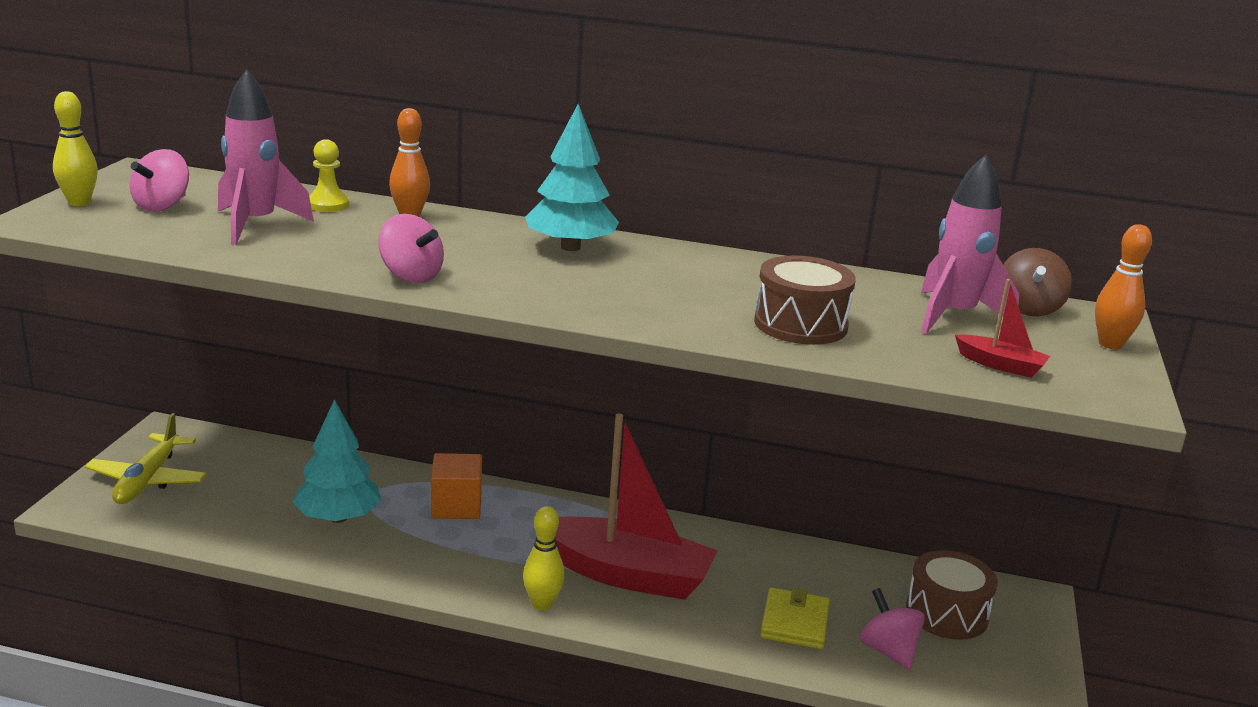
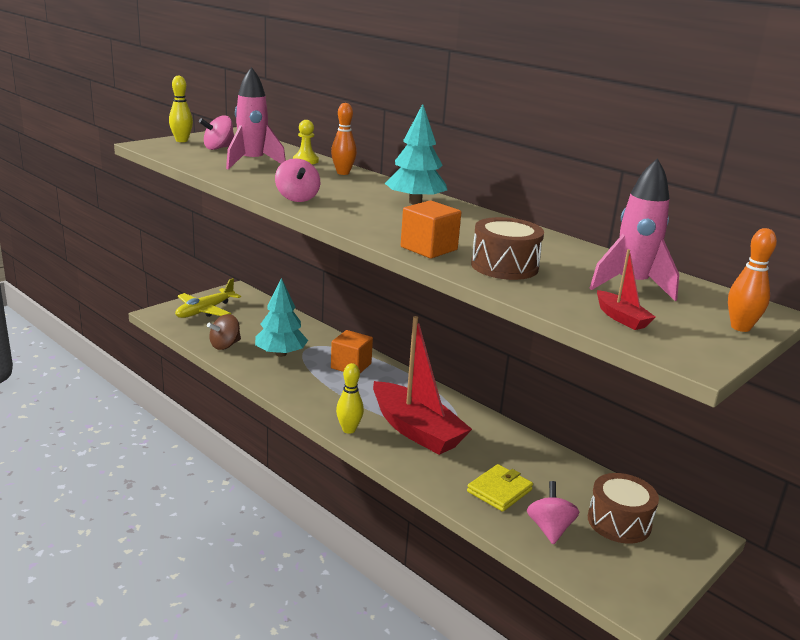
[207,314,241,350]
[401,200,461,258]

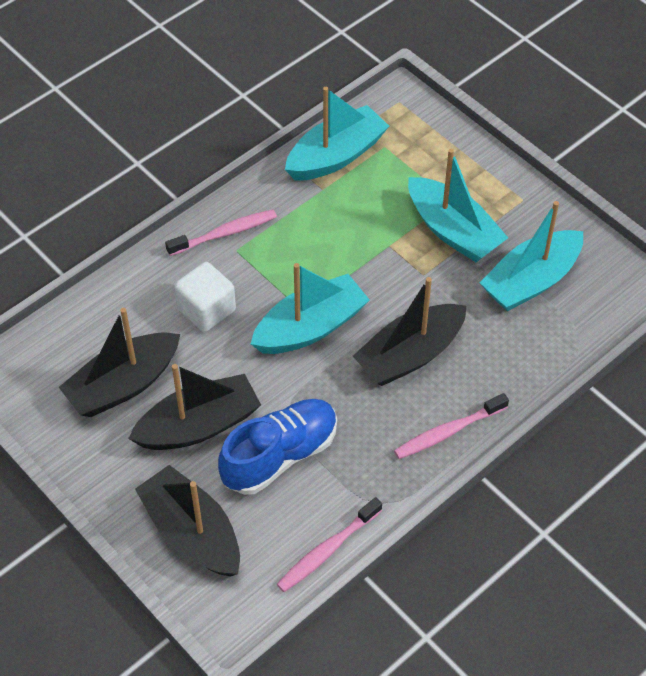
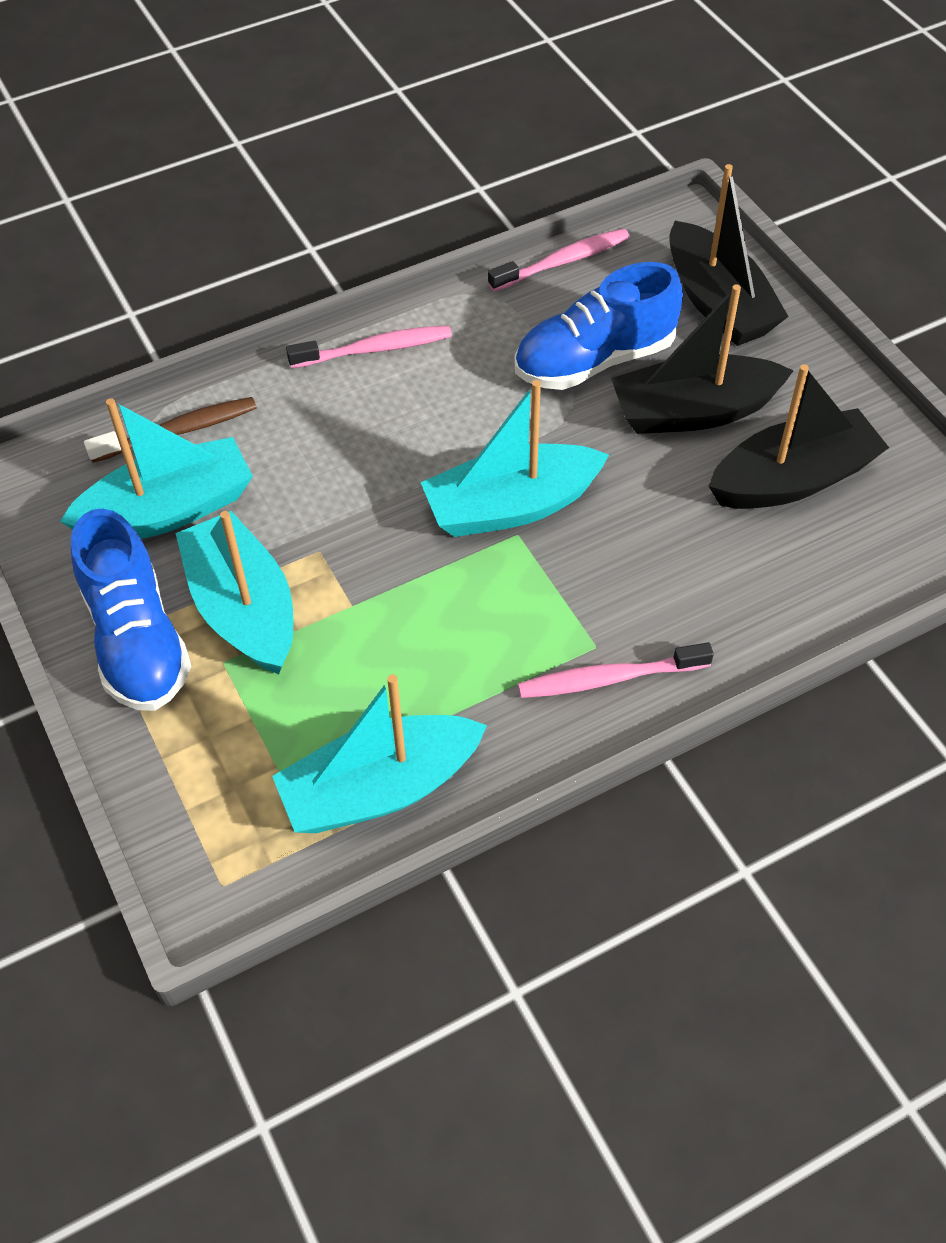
[174,262,236,332] (first image)
[353,277,466,386] (first image)
[84,397,257,463]
[71,508,191,711]

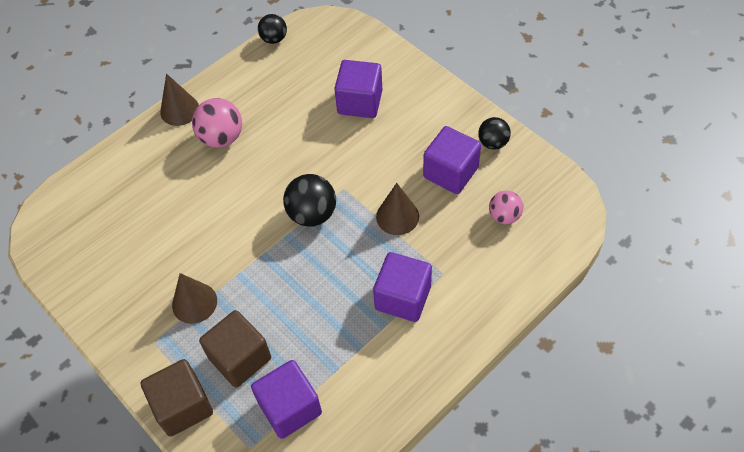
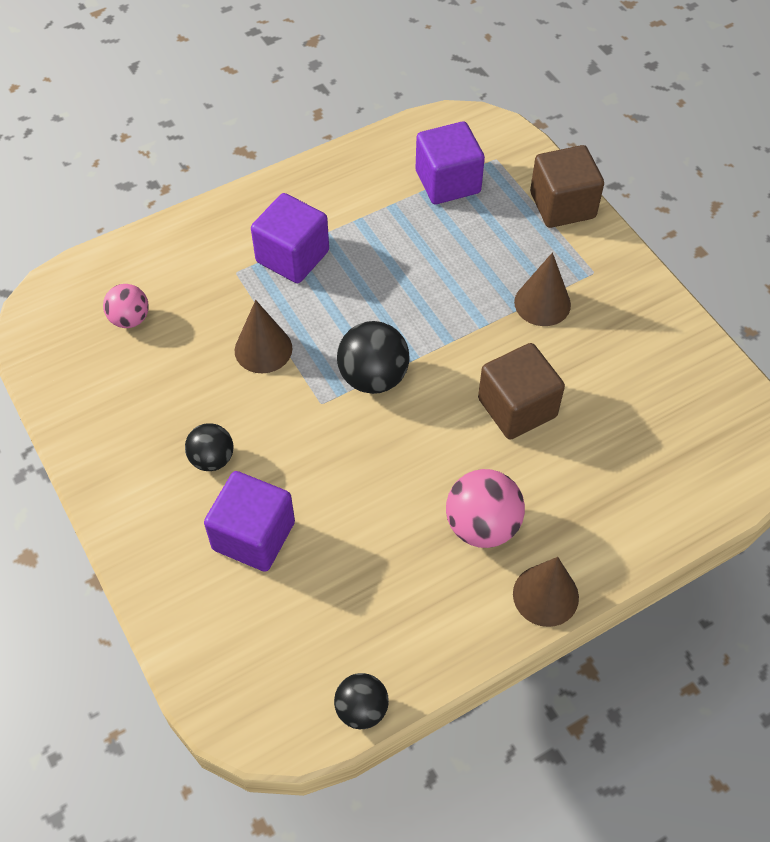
[185,423,233,471]
[423,126,481,194] (first image)
[478,343,565,440]

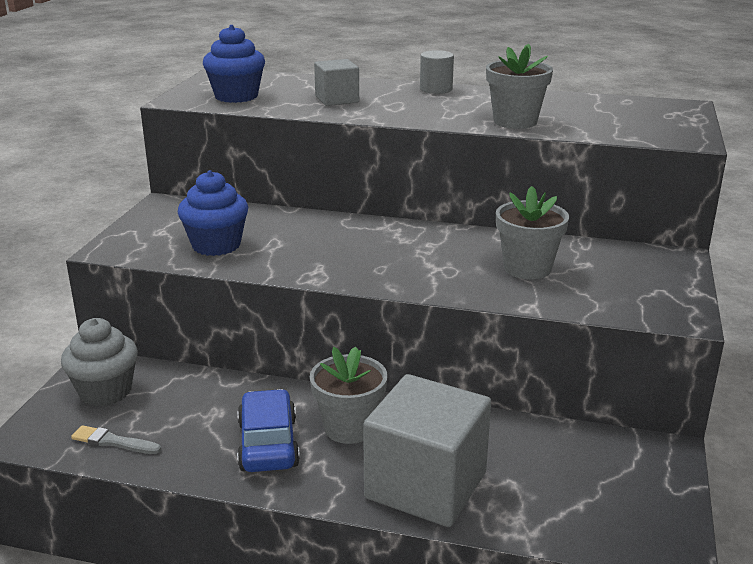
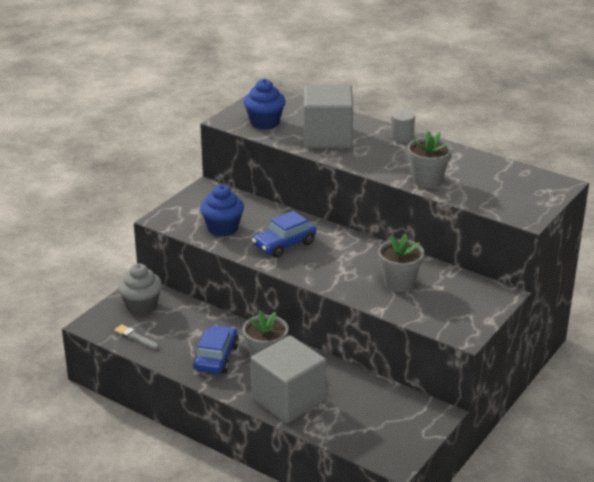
[304,85,353,148]
[252,211,316,258]

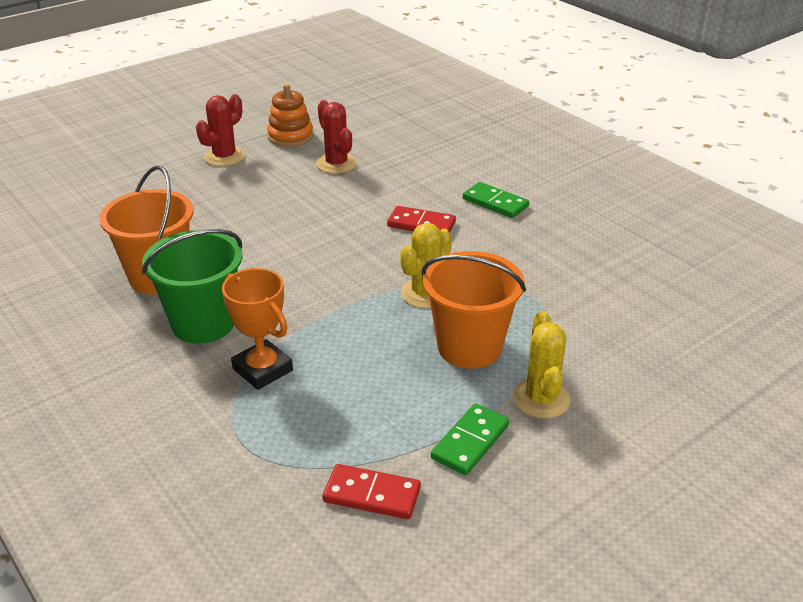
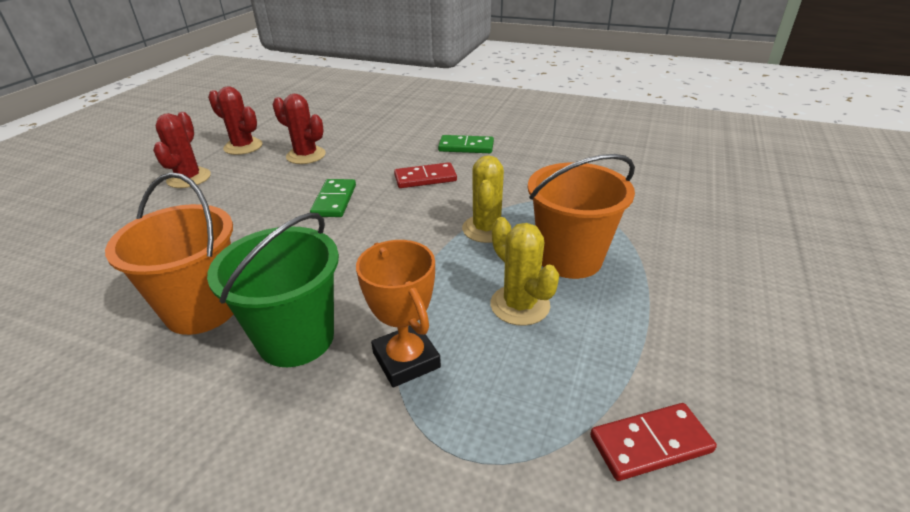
[208,87,262,155]
[356,240,441,387]
[490,217,559,326]
[310,179,356,217]

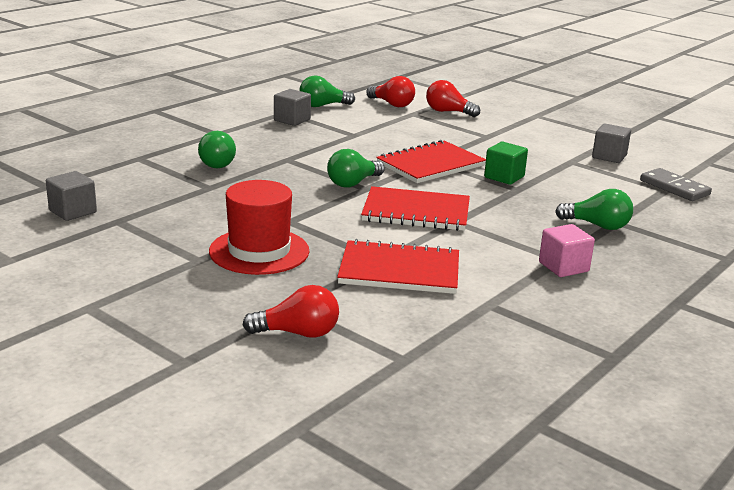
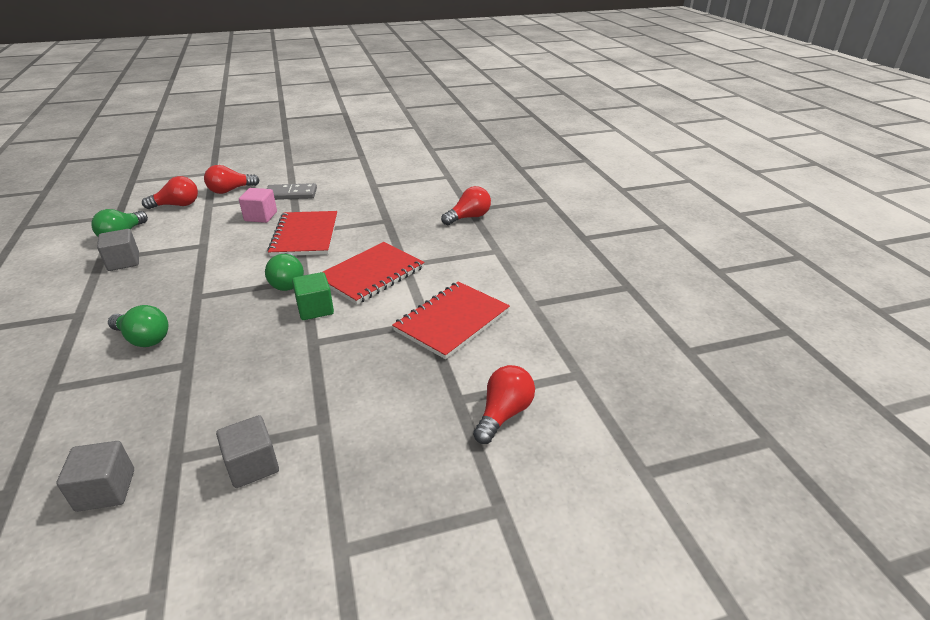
[216,415,279,488]
[292,272,334,320]
[267,183,317,200]
[209,180,309,275] (first image)
[441,186,491,225]
[239,188,277,223]

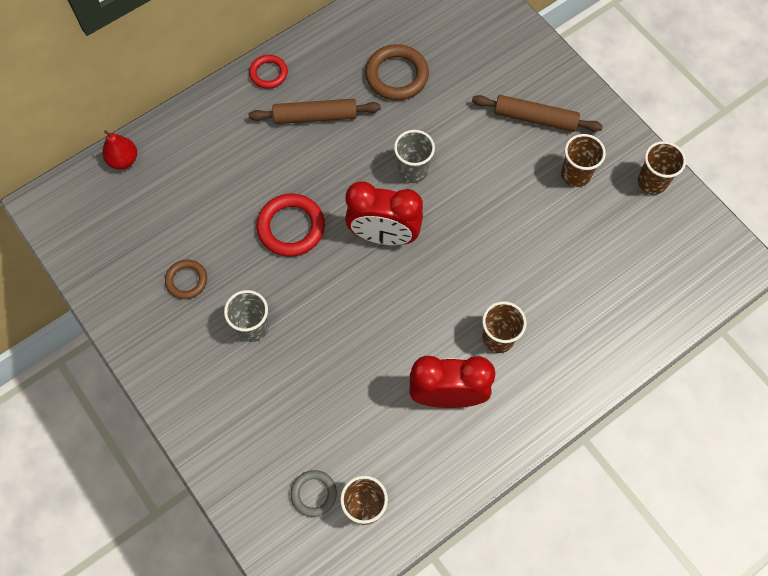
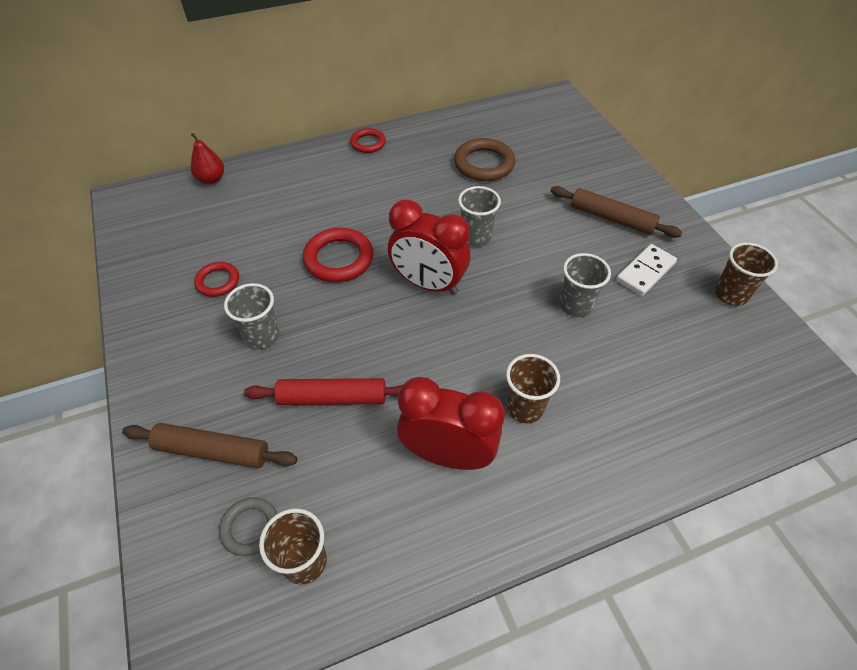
[122,423,297,468]
[616,244,677,296]
[194,262,239,297]
[559,253,611,317]
[244,378,403,405]

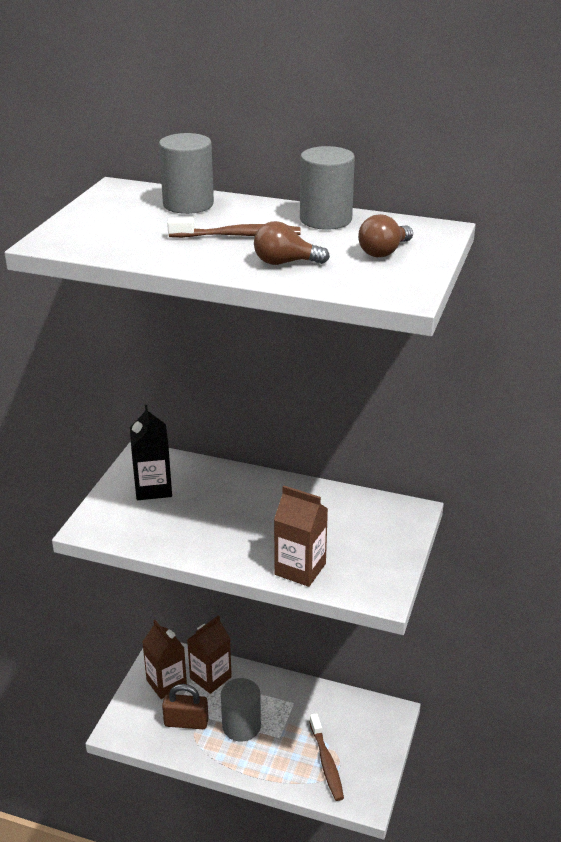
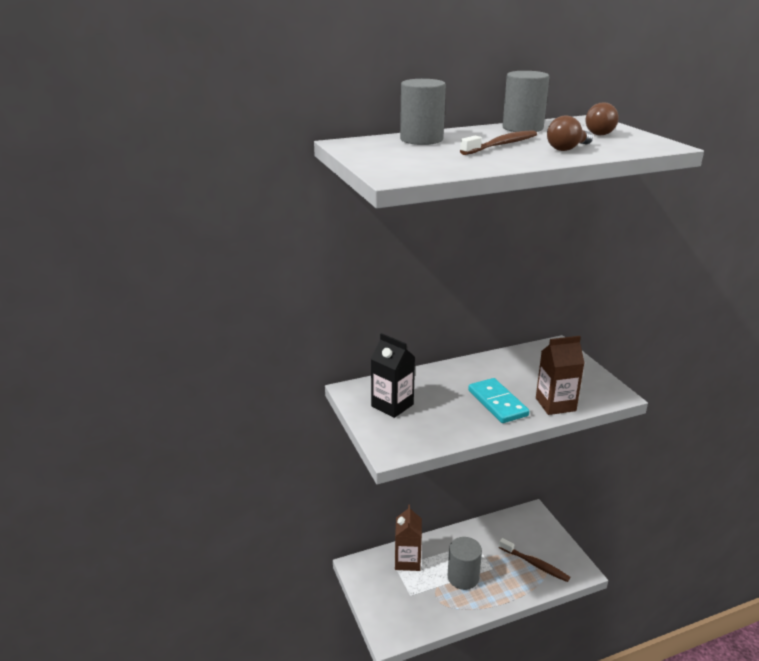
[142,620,187,699] (first image)
[162,684,209,729] (first image)
[468,378,529,423]

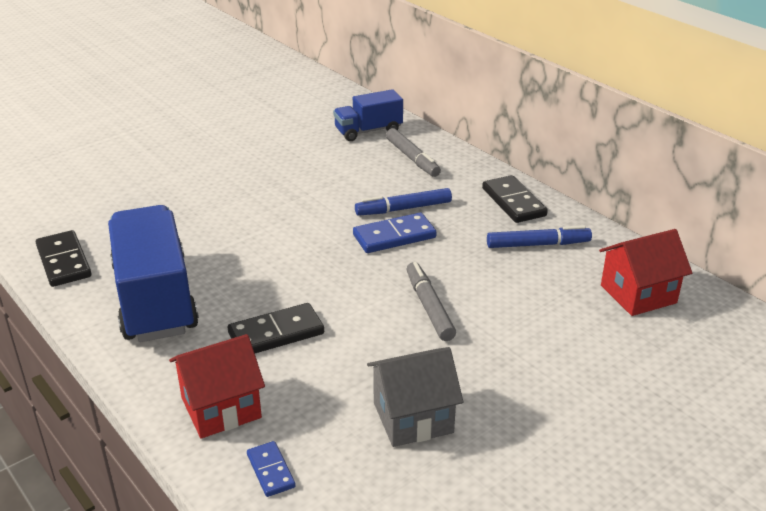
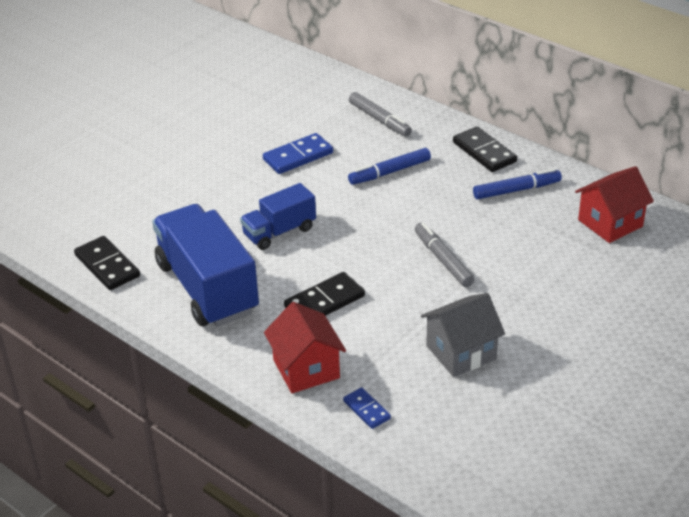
[240,183,316,250]
[263,133,333,174]
[264,302,346,393]

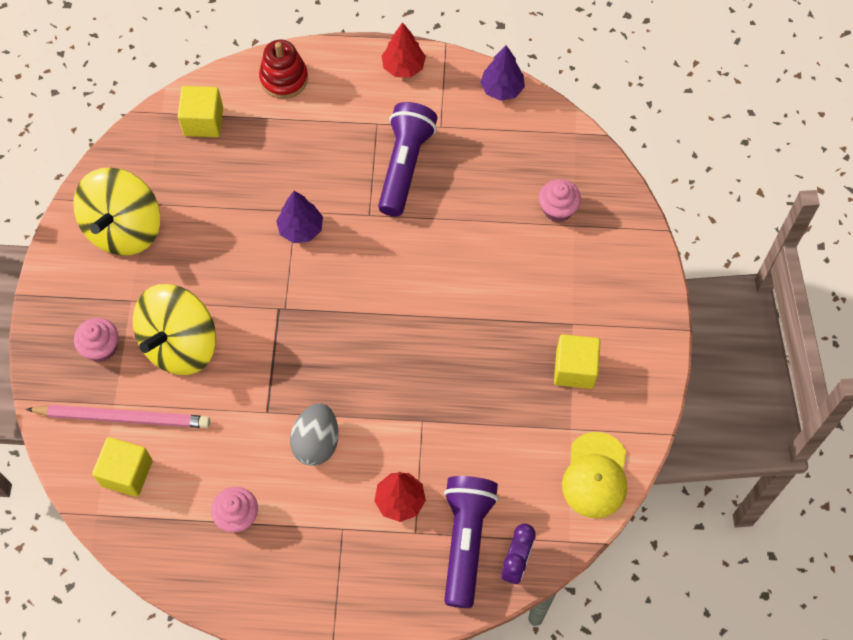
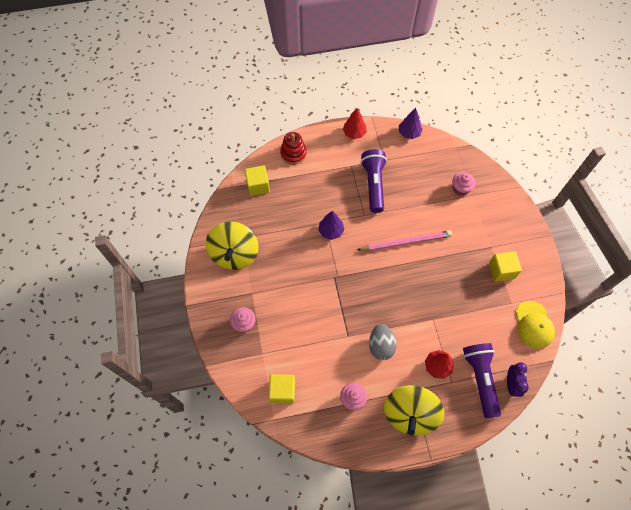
[384,385,445,436]
[357,231,452,251]

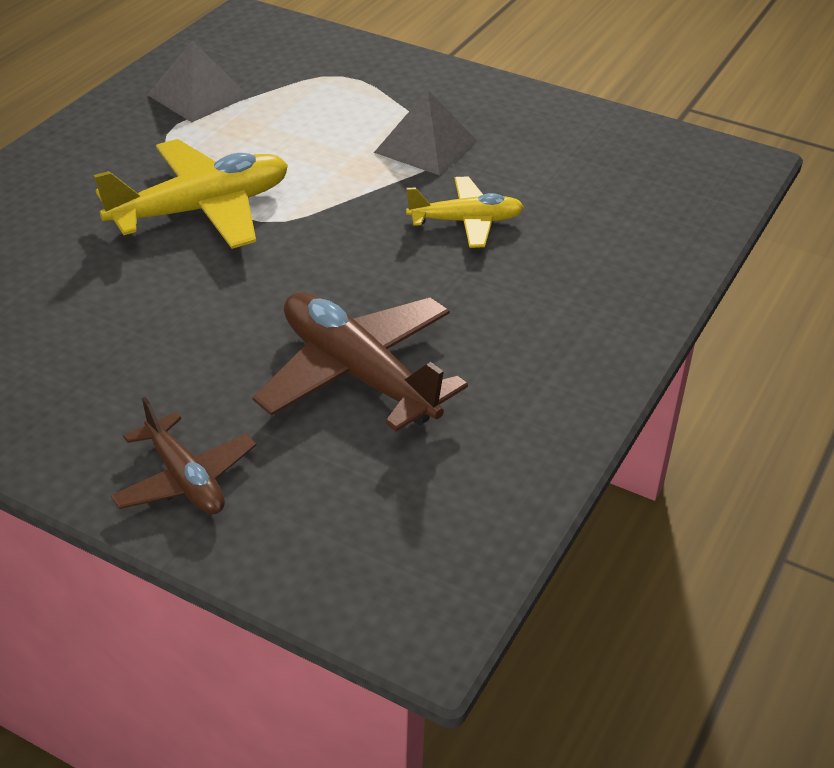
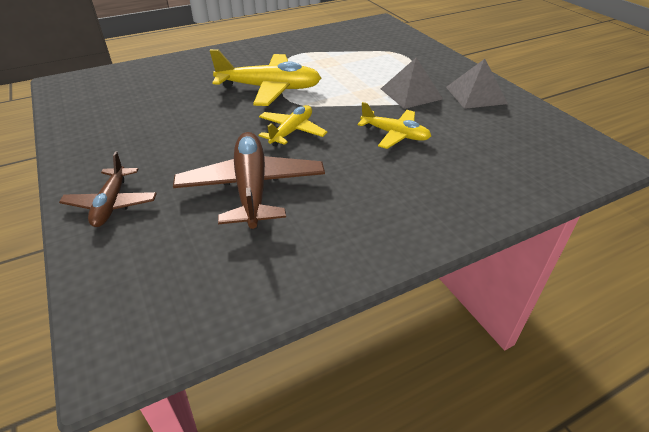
[446,59,508,109]
[259,105,328,147]

